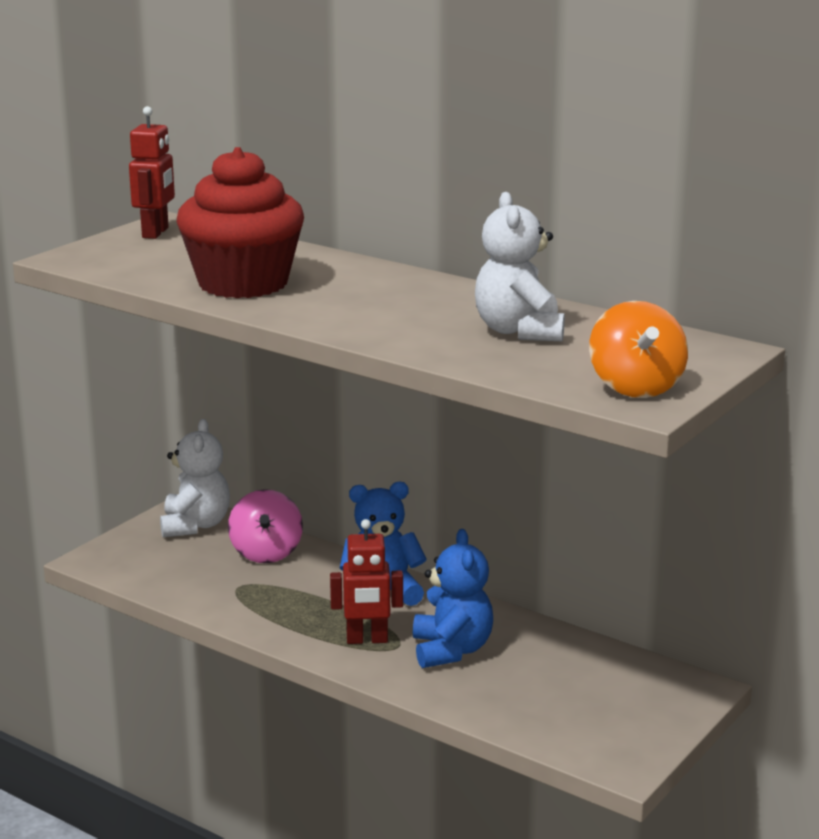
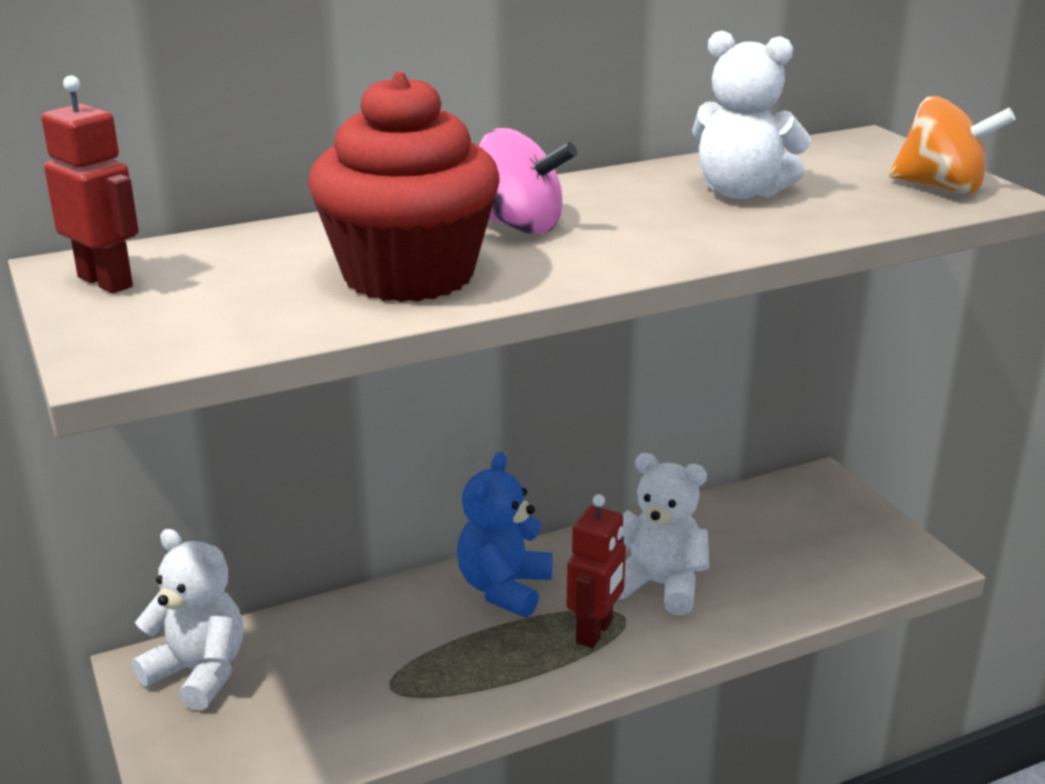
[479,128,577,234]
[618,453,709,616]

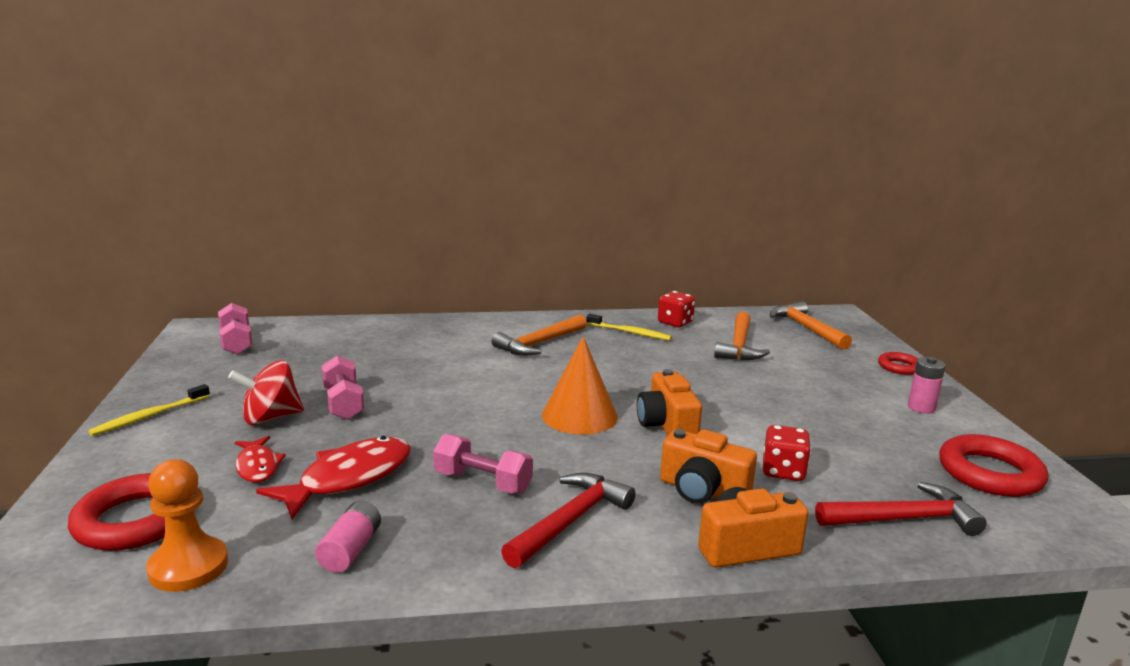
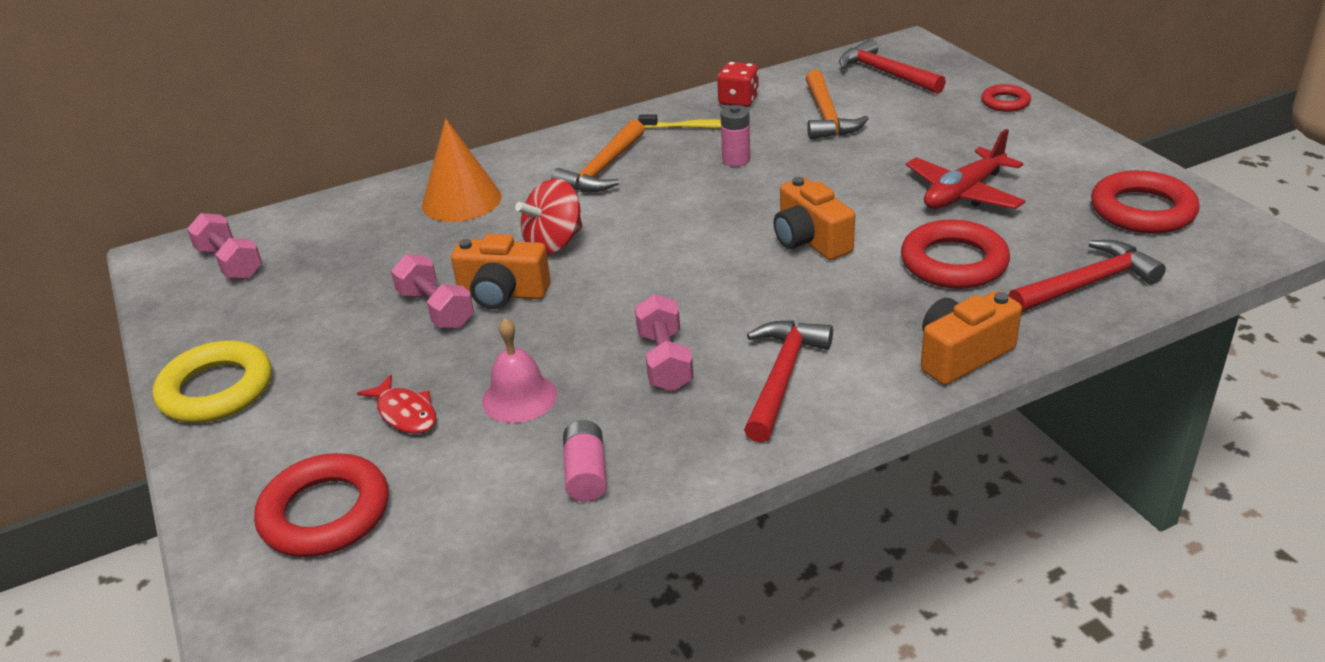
[839,39,946,94]
[422,119,502,222]
[721,105,750,166]
[515,179,582,255]
[153,341,272,423]
[901,219,1010,289]
[451,234,551,309]
[635,294,694,391]
[482,318,557,423]
[146,459,228,592] (first image)
[906,129,1025,209]

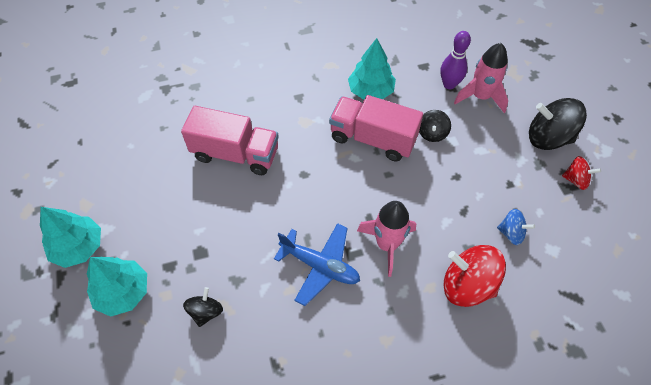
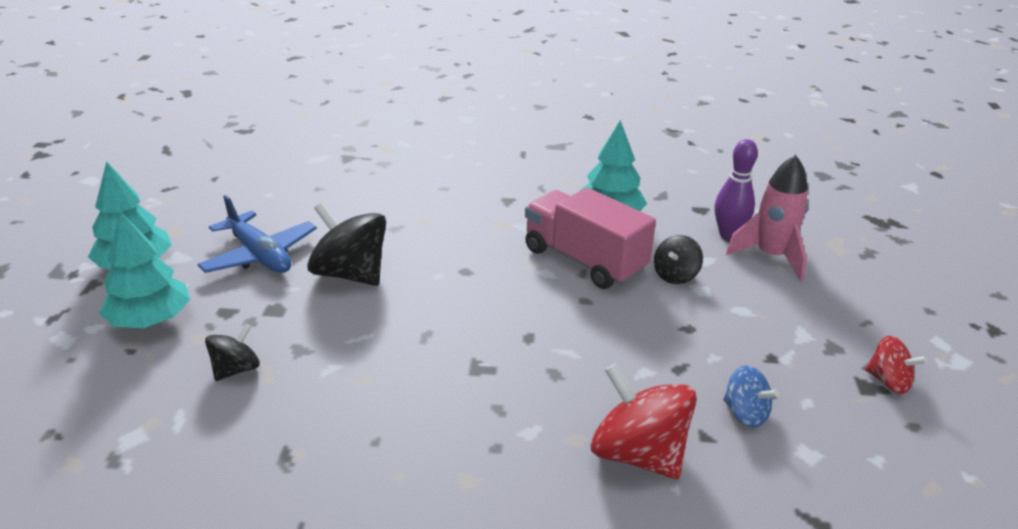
[307,202,386,286]
[181,106,279,175] (first image)
[357,201,416,277] (first image)
[197,195,317,273]

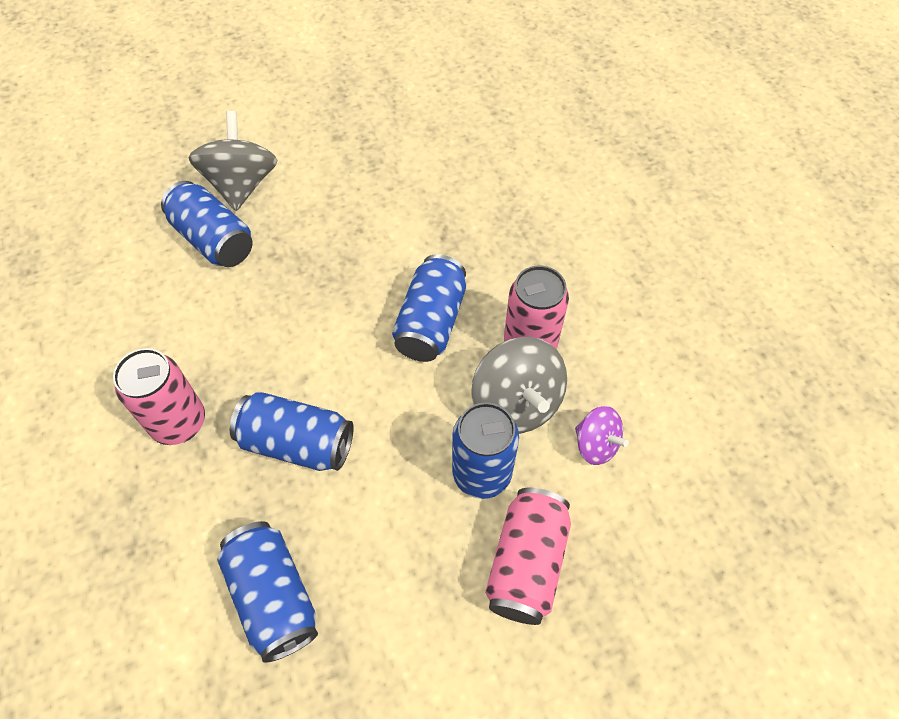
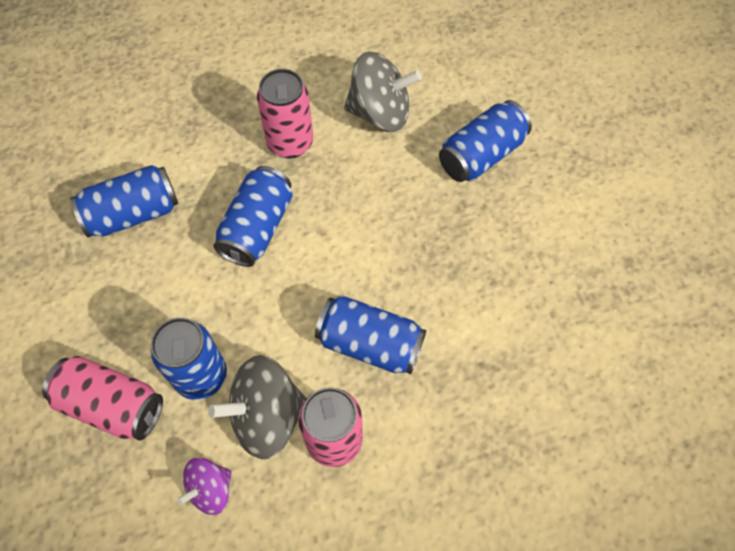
[344,51,422,132]

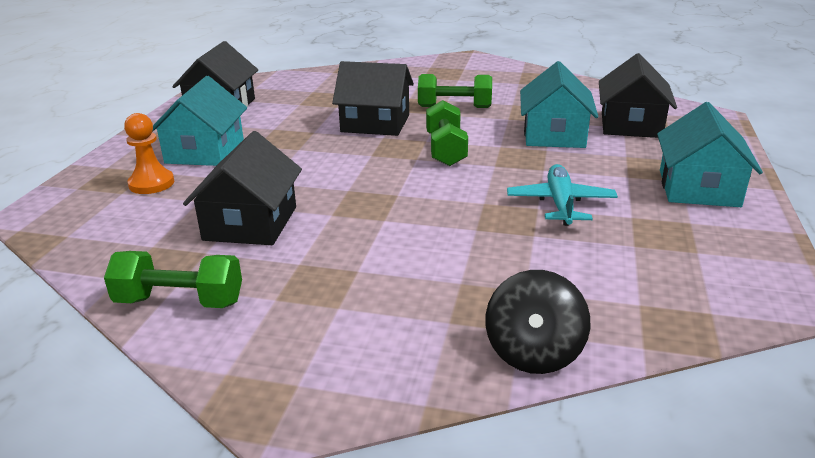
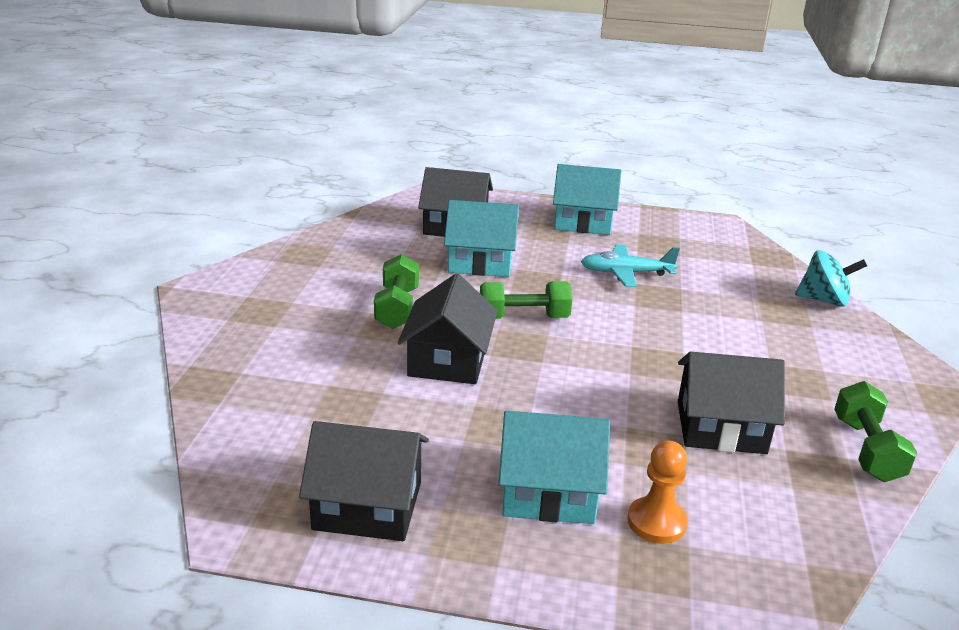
[795,250,867,307]

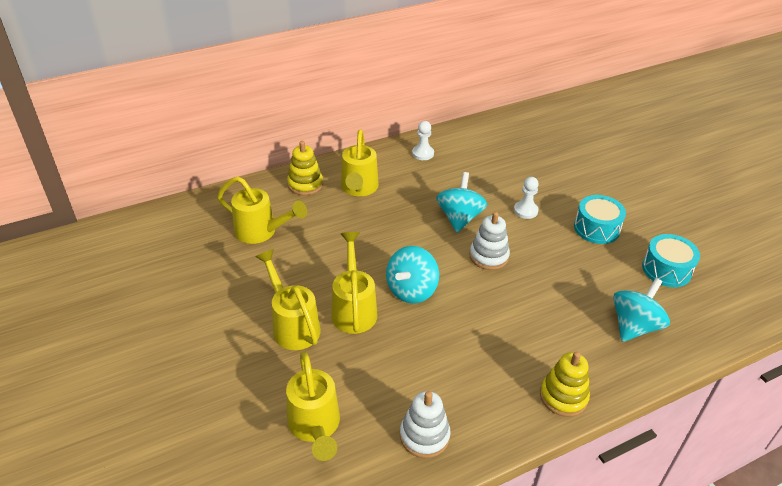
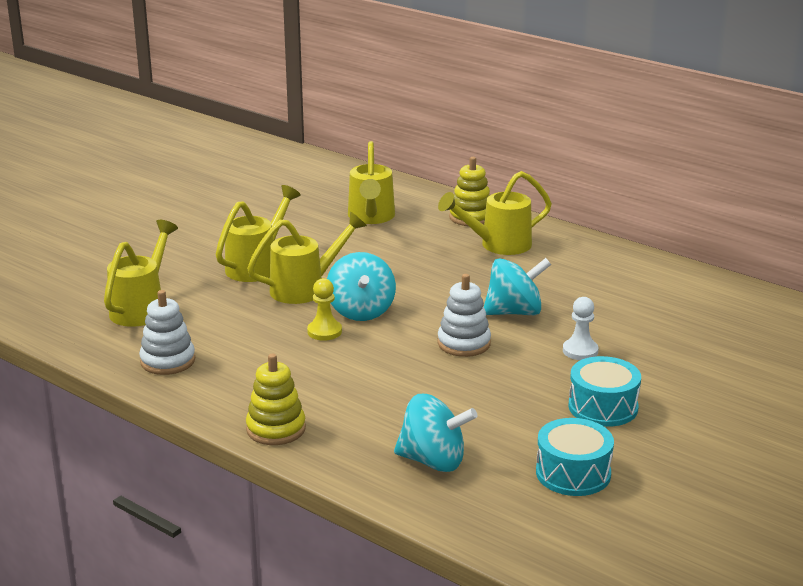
[412,121,434,160] (first image)
[327,252,396,321]
[104,220,178,327]
[307,278,342,341]

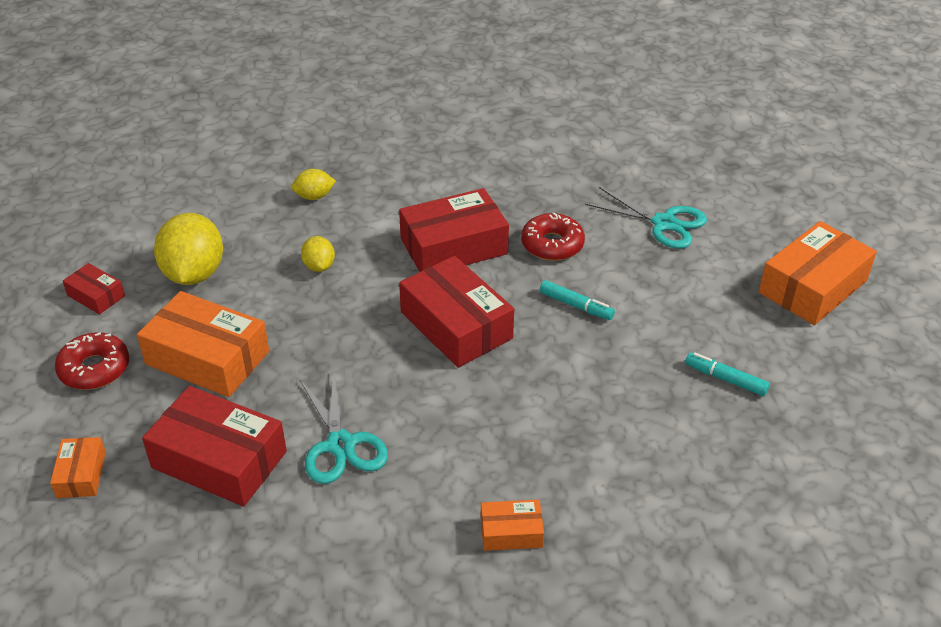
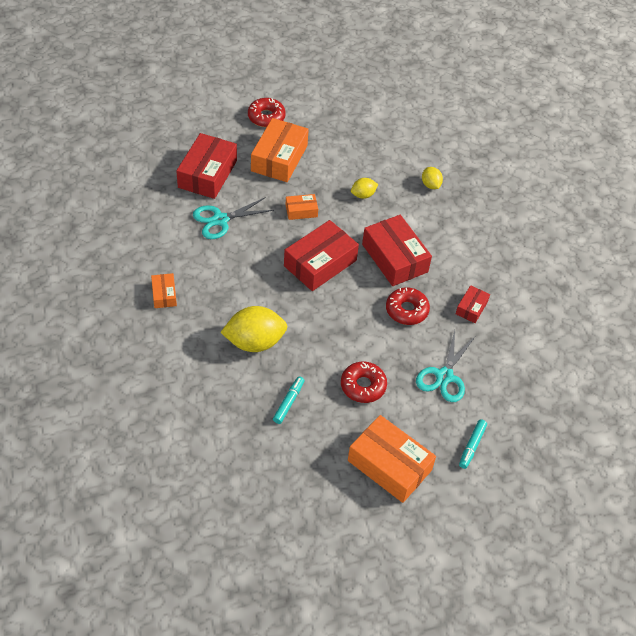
[220,306,287,352]
[456,285,490,323]
[459,419,487,469]
[286,194,318,220]
[341,362,387,403]

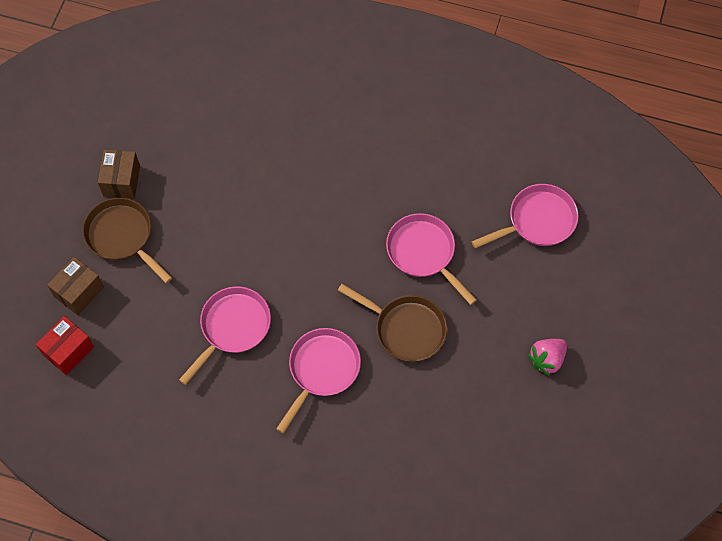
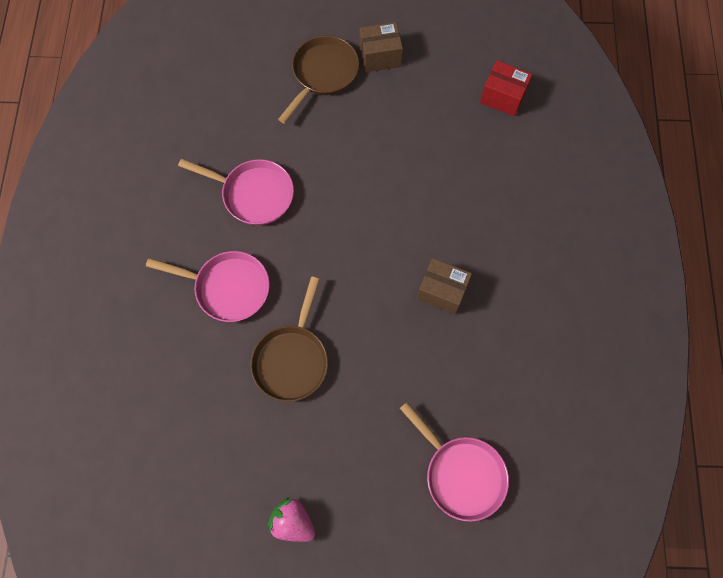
[386,213,477,305] (first image)
[417,258,472,315]
[480,60,533,117]

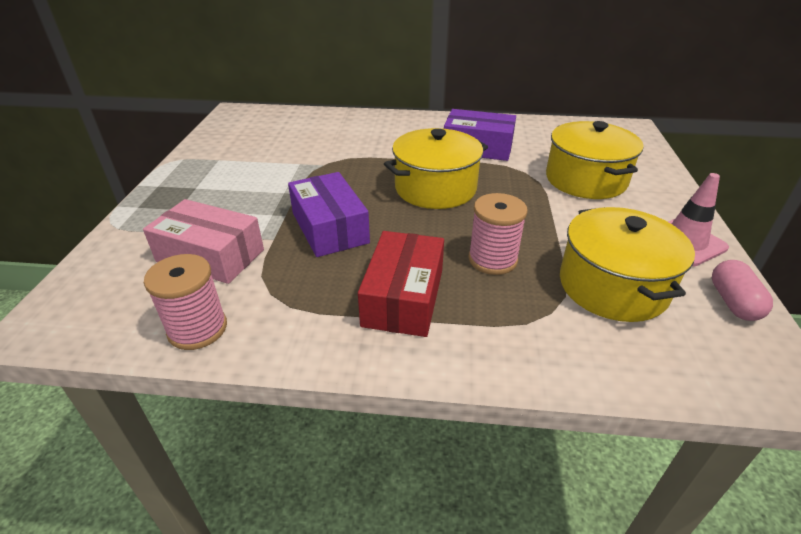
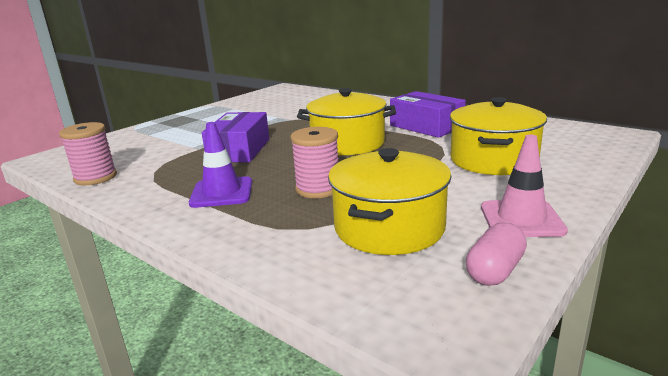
[143,199,264,284] (first image)
[189,122,252,208]

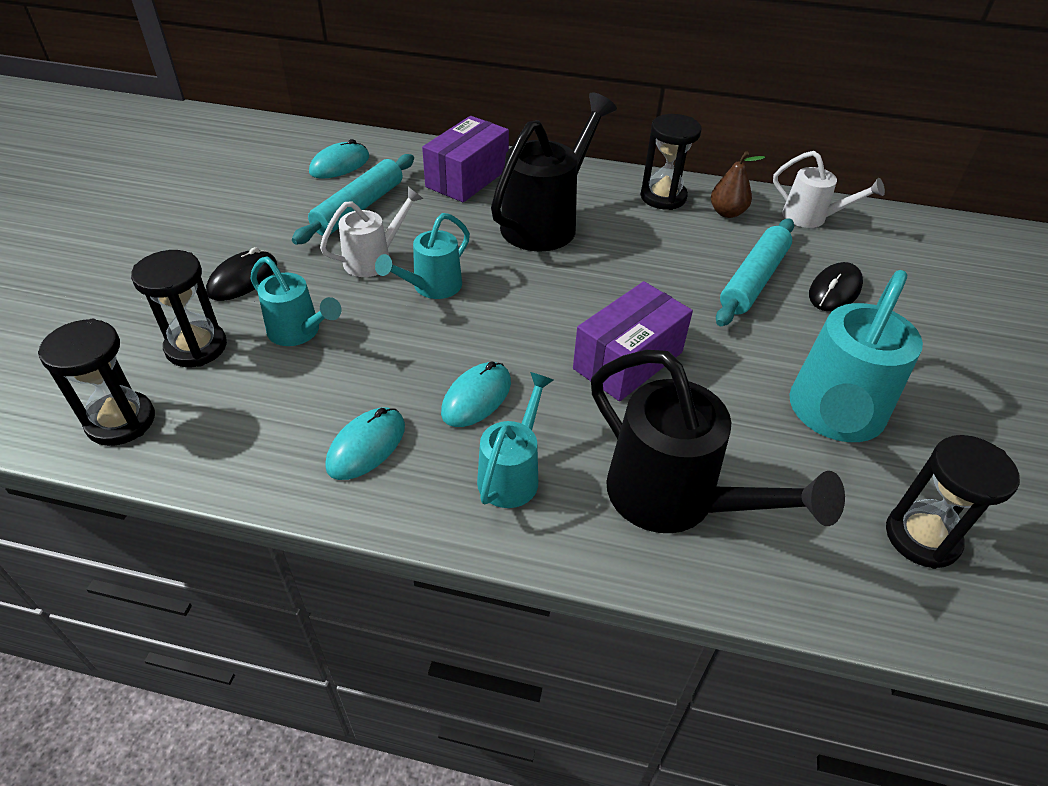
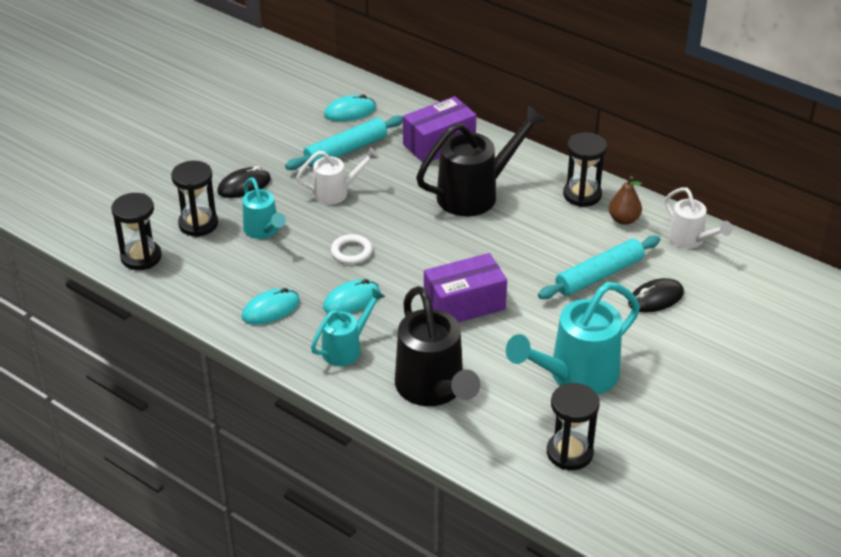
[375,213,470,299] (first image)
[331,234,372,264]

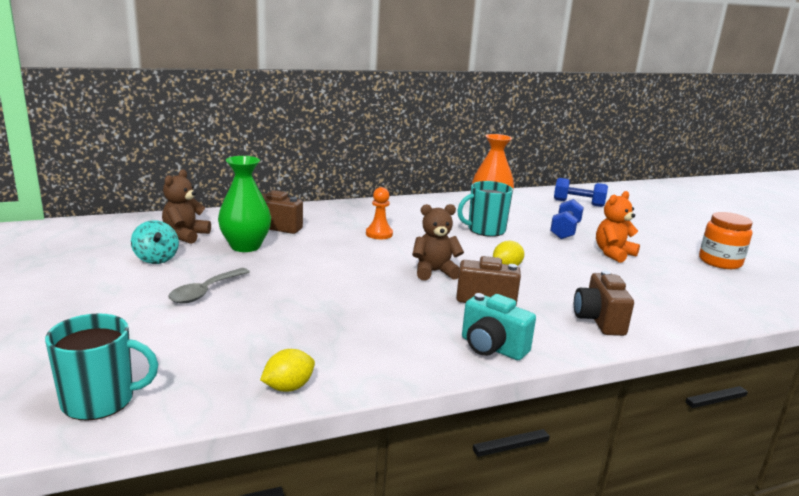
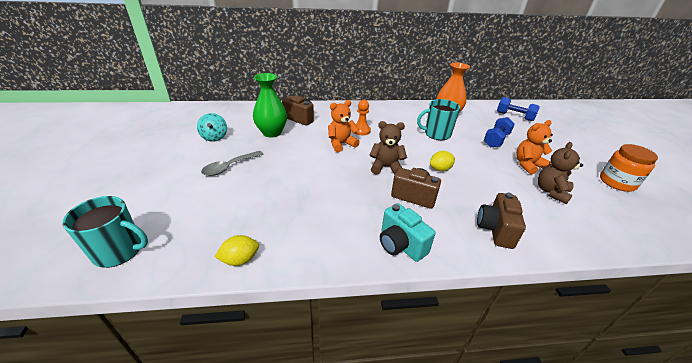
[538,142,583,204]
[328,100,360,152]

